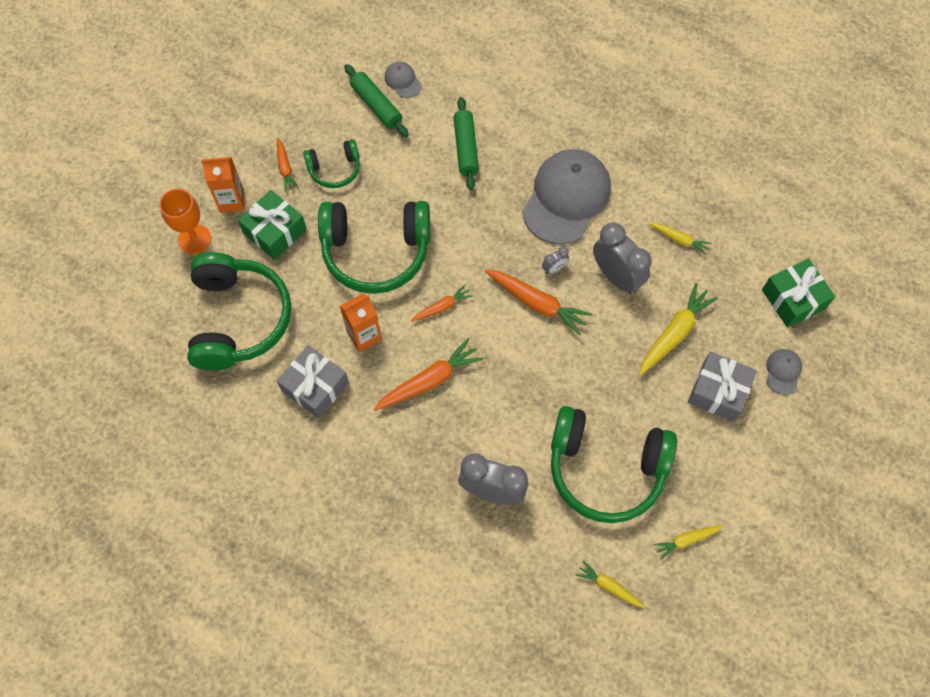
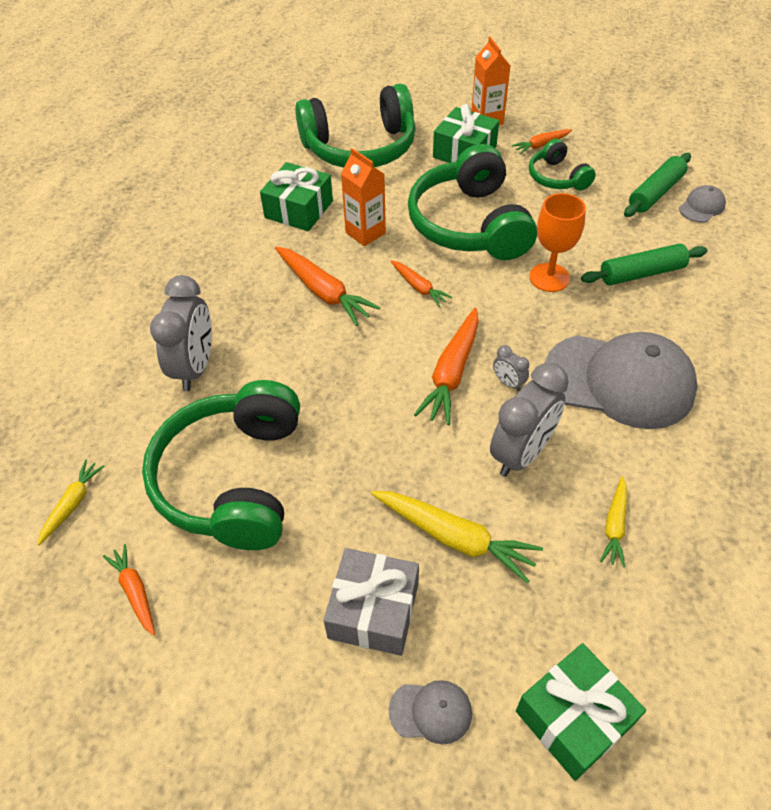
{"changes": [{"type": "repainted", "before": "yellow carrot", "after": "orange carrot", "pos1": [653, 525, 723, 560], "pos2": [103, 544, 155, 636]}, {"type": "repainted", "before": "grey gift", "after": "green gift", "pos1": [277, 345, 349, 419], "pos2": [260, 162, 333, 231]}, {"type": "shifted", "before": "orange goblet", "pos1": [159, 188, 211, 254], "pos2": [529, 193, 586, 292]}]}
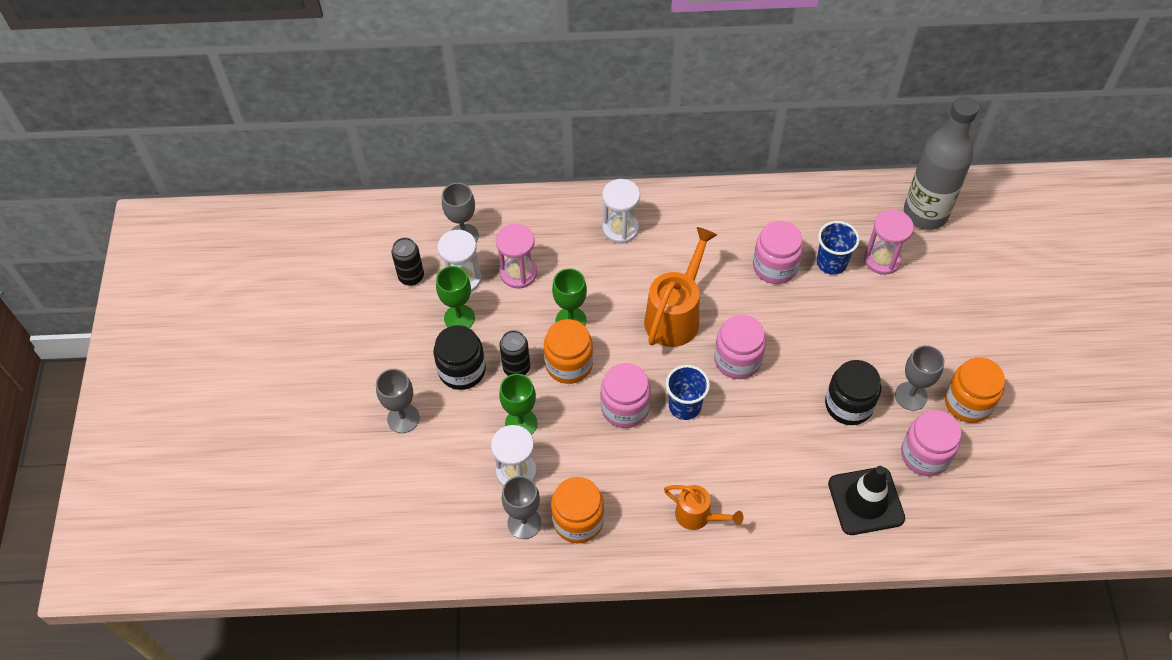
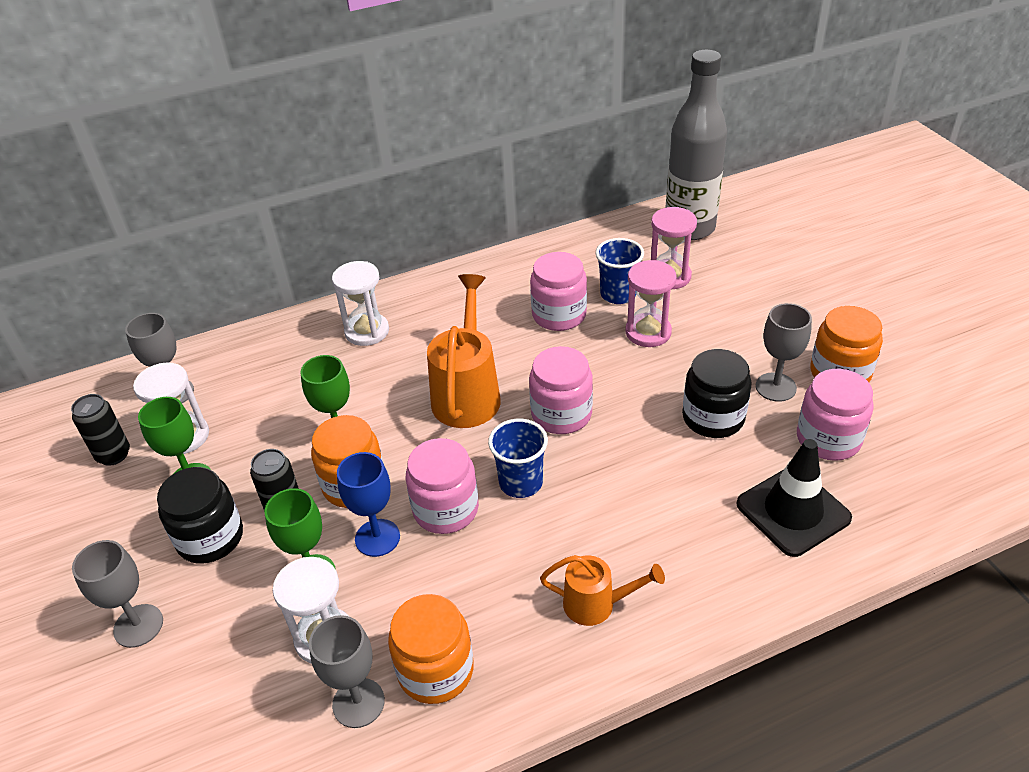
{"changes": [{"type": "new", "after": "blue goblet", "pos2": [337, 452, 400, 557]}, {"type": "shifted", "before": "pink hourglass", "pos1": [496, 224, 537, 288], "pos2": [625, 260, 677, 347]}]}
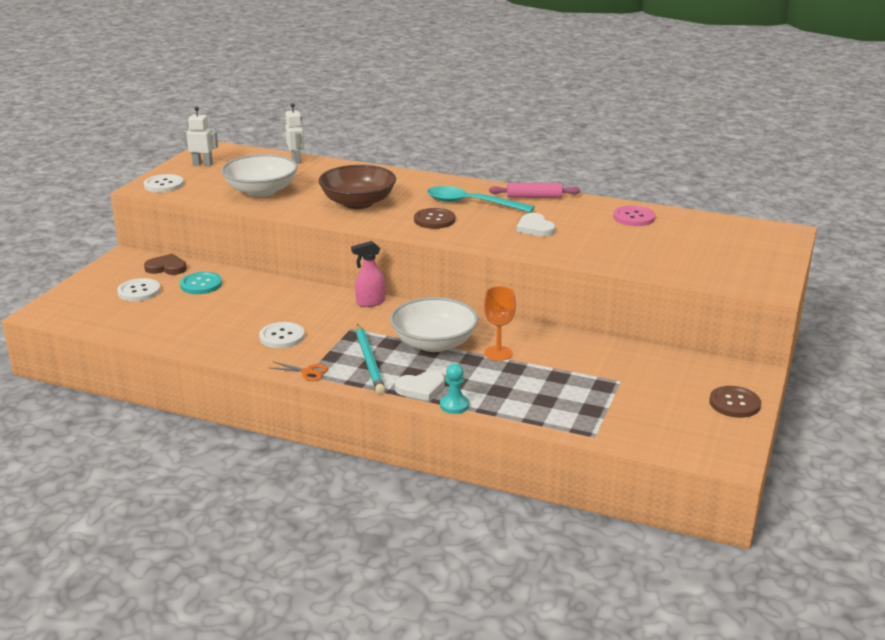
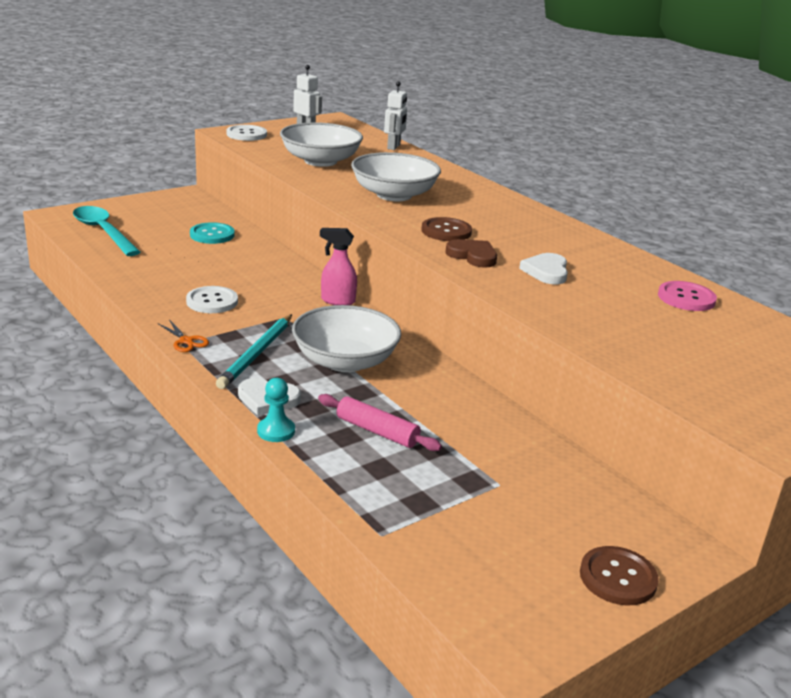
{"changes": [{"type": "shifted", "before": "turquoise spoon", "pos1": [427, 186, 534, 213], "pos2": [73, 206, 140, 256]}, {"type": "shifted", "before": "pink rolling pin", "pos1": [489, 183, 580, 198], "pos2": [318, 394, 442, 451]}, {"type": "repainted", "before": "brown bowl", "after": "white bowl", "pos1": [318, 165, 396, 209], "pos2": [351, 152, 441, 201]}, {"type": "shifted", "before": "brown heart", "pos1": [144, 254, 187, 275], "pos2": [445, 239, 497, 268]}, {"type": "gone", "before": "white button", "pos1": [117, 278, 161, 301]}, {"type": "gone", "before": "orange goblet", "pos1": [484, 286, 516, 361]}]}
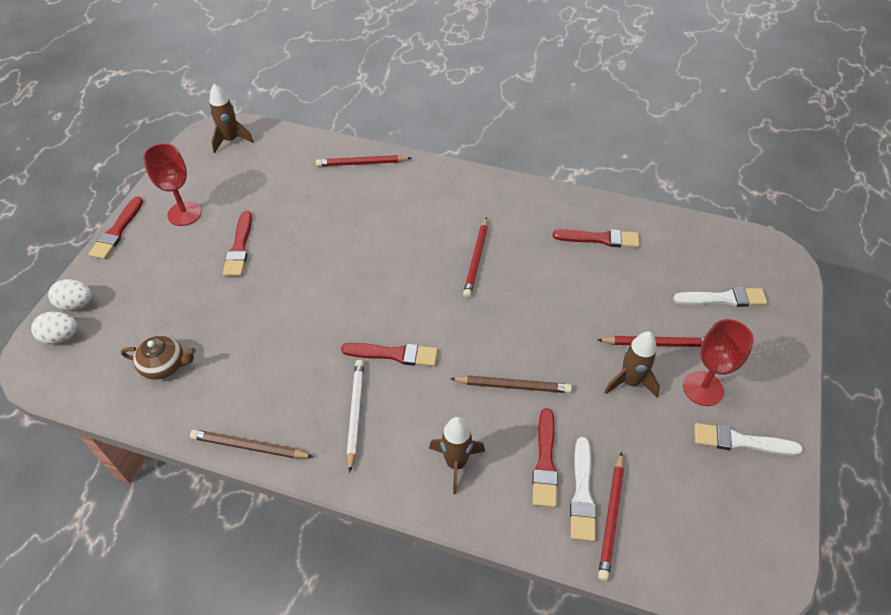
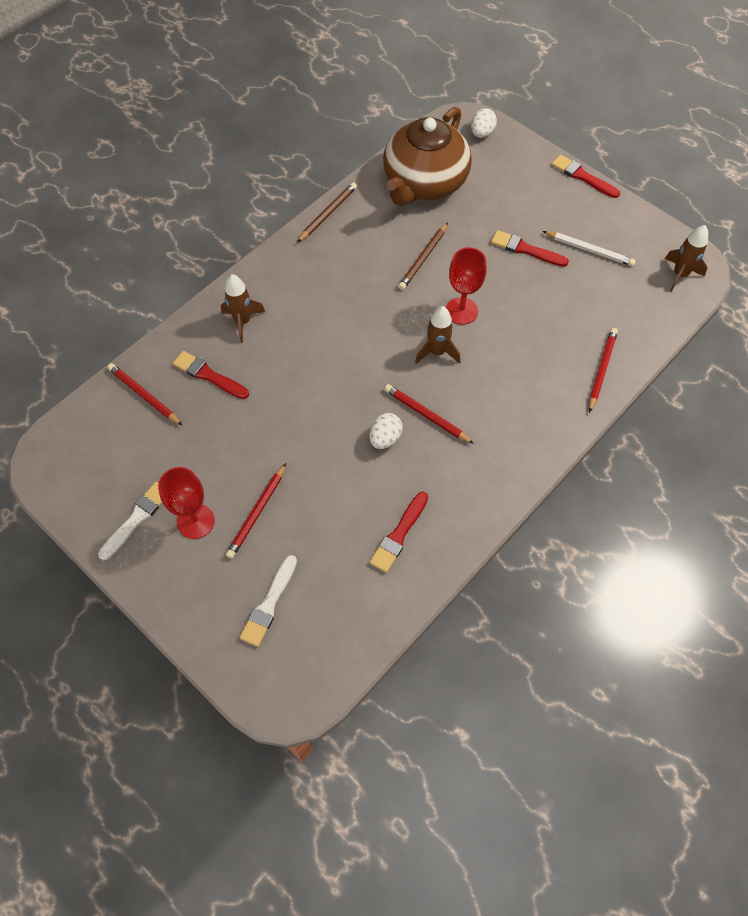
{"changes": [{"type": "shifted", "before": "white egg", "pos1": [48, 279, 92, 311], "pos2": [369, 413, 403, 449]}, {"type": "scaled", "before": "brown teapot", "pos1": [121, 335, 196, 380], "pos2": [383, 107, 472, 206], "scale": 2.36}, {"type": "shifted", "before": "brown pencil", "pos1": [450, 375, 572, 393], "pos2": [398, 223, 448, 290]}, {"type": "shifted", "before": "brown rocket", "pos1": [604, 332, 660, 397], "pos2": [415, 306, 461, 364]}, {"type": "shifted", "before": "red goblet", "pos1": [143, 143, 201, 226], "pos2": [446, 247, 487, 325]}, {"type": "shifted", "before": "white pencil", "pos1": [347, 360, 364, 473], "pos2": [543, 231, 636, 266]}, {"type": "gone", "before": "red brush", "pos1": [341, 343, 438, 367]}, {"type": "gone", "before": "white brush", "pos1": [570, 437, 596, 542]}]}
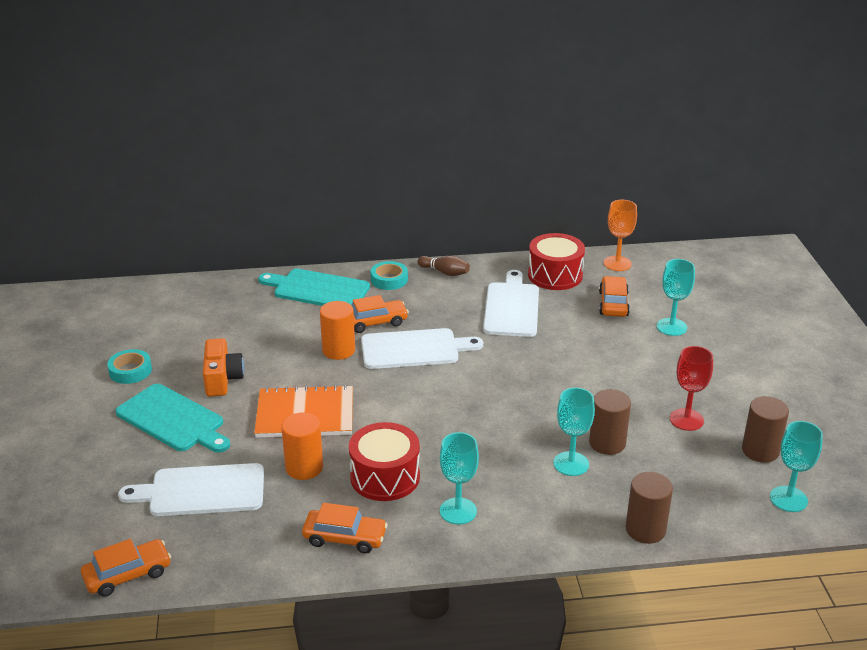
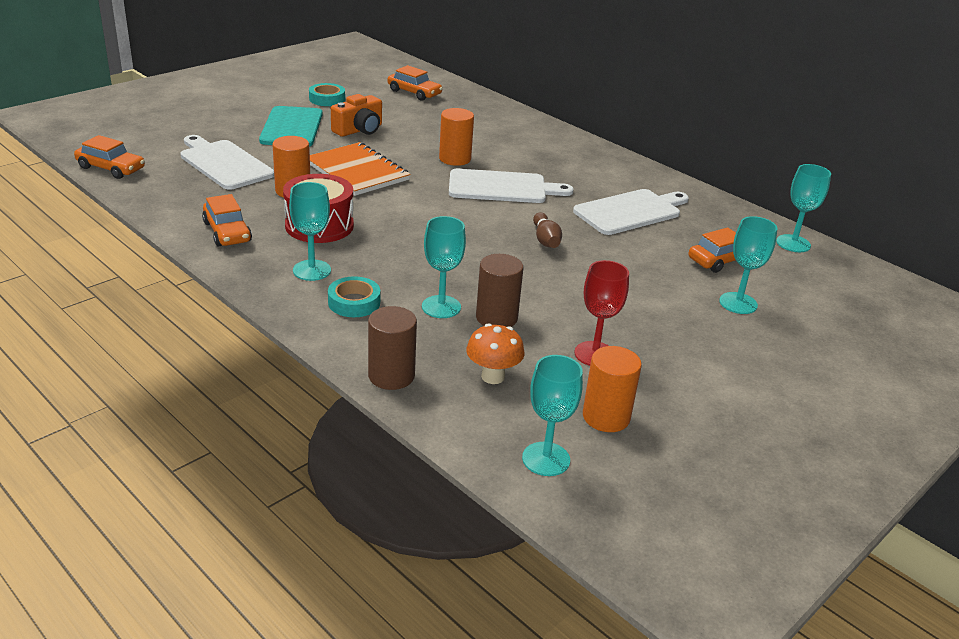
{"changes": [{"type": "shifted", "before": "turquoise tape", "pos1": [370, 261, 408, 290], "pos2": [328, 276, 380, 317]}, {"type": "shifted", "before": "orange car", "pos1": [351, 295, 409, 333], "pos2": [388, 65, 443, 101]}, {"type": "rotated", "before": "white cutting board", "pos1": [361, 328, 483, 369], "pos2": [449, 169, 574, 203], "turn": -45}, {"type": "new", "after": "orange mushroom", "pos2": [466, 323, 525, 384]}, {"type": "shifted", "before": "brown bowling pin", "pos1": [417, 256, 470, 276], "pos2": [533, 212, 562, 248]}, {"type": "repainted", "before": "brown cylinder", "after": "orange cylinder", "pos1": [742, 396, 789, 463], "pos2": [583, 346, 642, 432]}, {"type": "repainted", "before": "orange goblet", "after": "turquoise goblet", "pos1": [604, 200, 637, 271], "pos2": [776, 164, 831, 252]}, {"type": "gone", "before": "turquoise cutting board", "pos1": [258, 269, 370, 306]}, {"type": "gone", "before": "red drum", "pos1": [528, 233, 585, 290]}]}
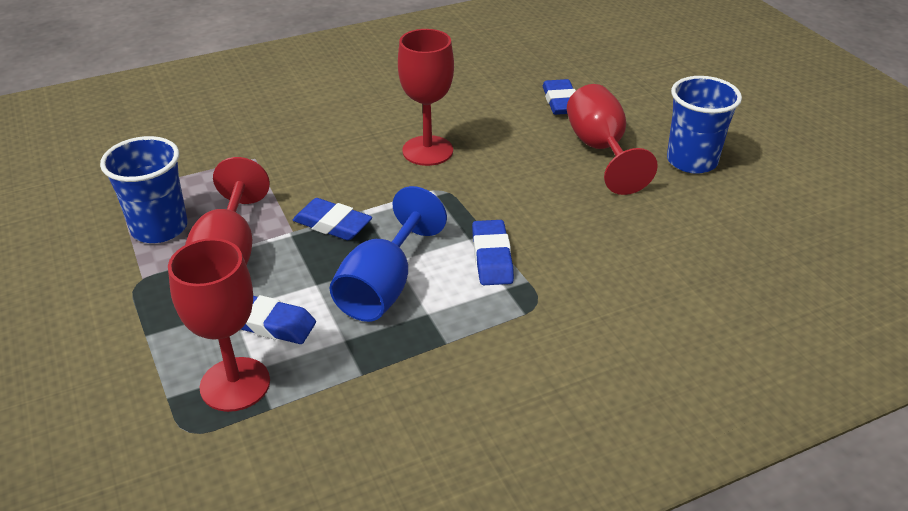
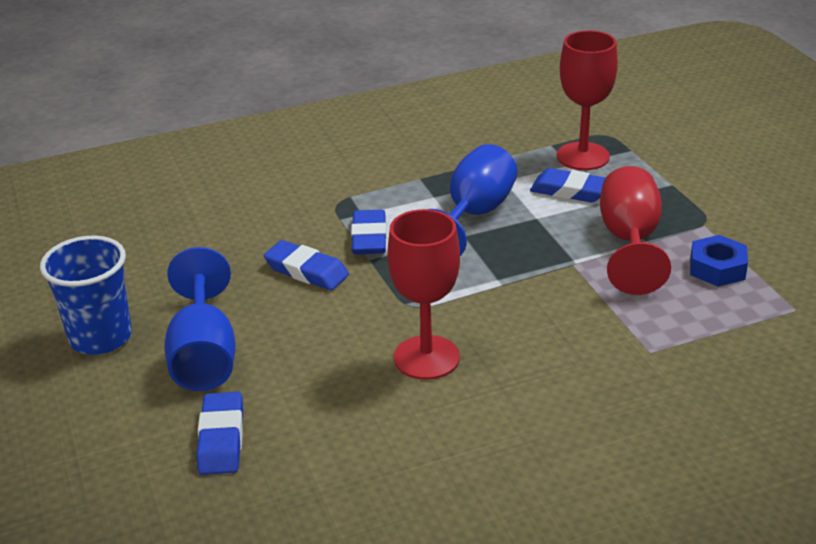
{"changes": [{"type": "repainted", "before": "red goblet", "after": "blue goblet", "pos1": [567, 84, 658, 195], "pos2": [165, 247, 236, 391]}, {"type": "shifted", "before": "blue eraser", "pos1": [293, 198, 372, 240], "pos2": [264, 240, 349, 290]}, {"type": "swapped", "before": "blue cup", "after": "blue nut", "pos1": [100, 136, 187, 243], "pos2": [690, 235, 748, 287]}]}
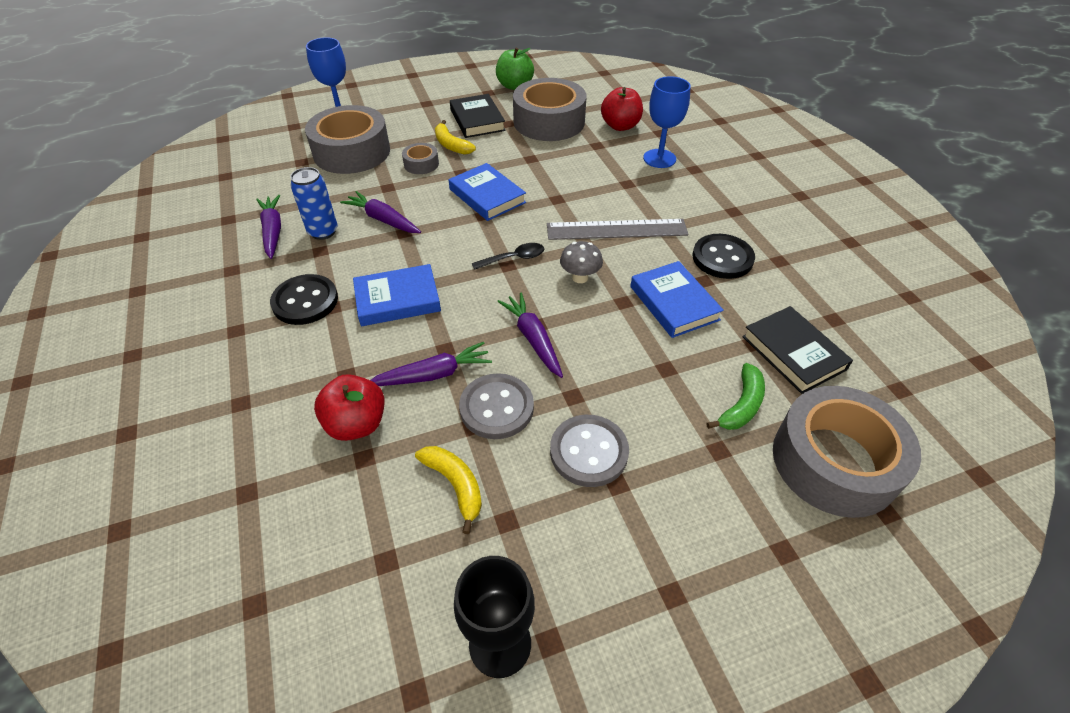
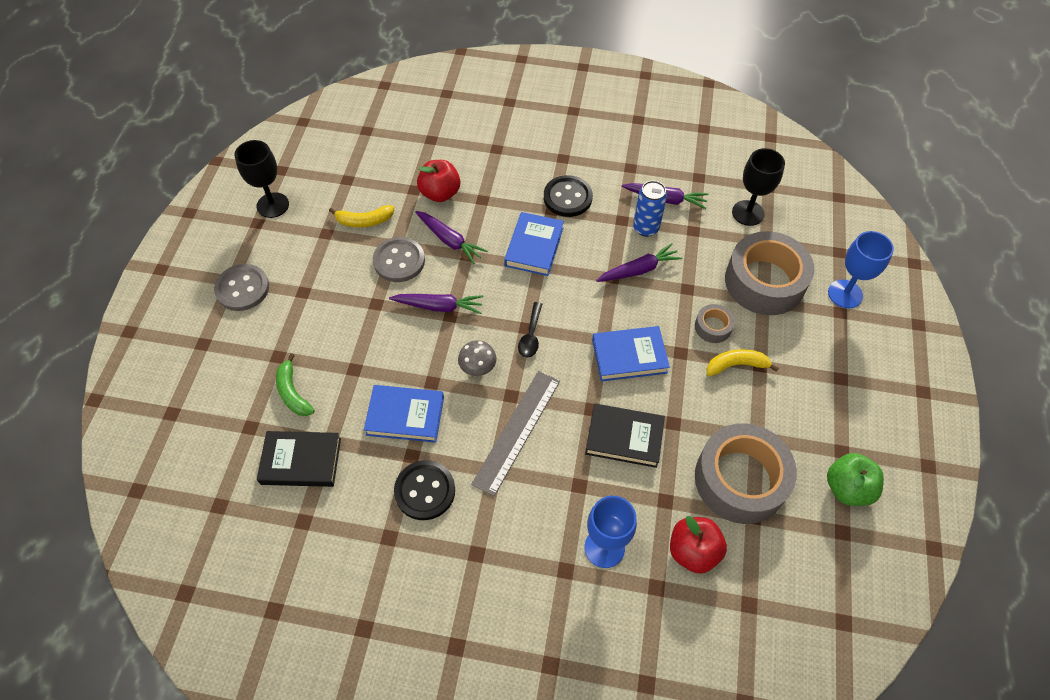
{"changes": [{"type": "shifted", "before": "grey button", "pos1": [550, 415, 629, 487], "pos2": [214, 264, 269, 311]}, {"type": "rotated", "before": "purple carrot", "pos1": [370, 342, 492, 386], "pos2": [415, 211, 487, 264], "turn": -60}, {"type": "shifted", "before": "black book", "pos1": [450, 94, 506, 138], "pos2": [585, 403, 665, 468]}, {"type": "new", "after": "black goblet", "pos2": [732, 148, 785, 226]}, {"type": "gone", "before": "grey tape", "pos1": [773, 386, 921, 518]}]}
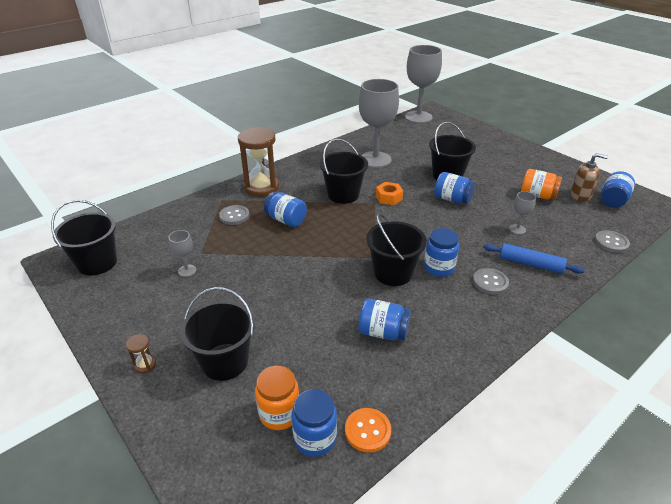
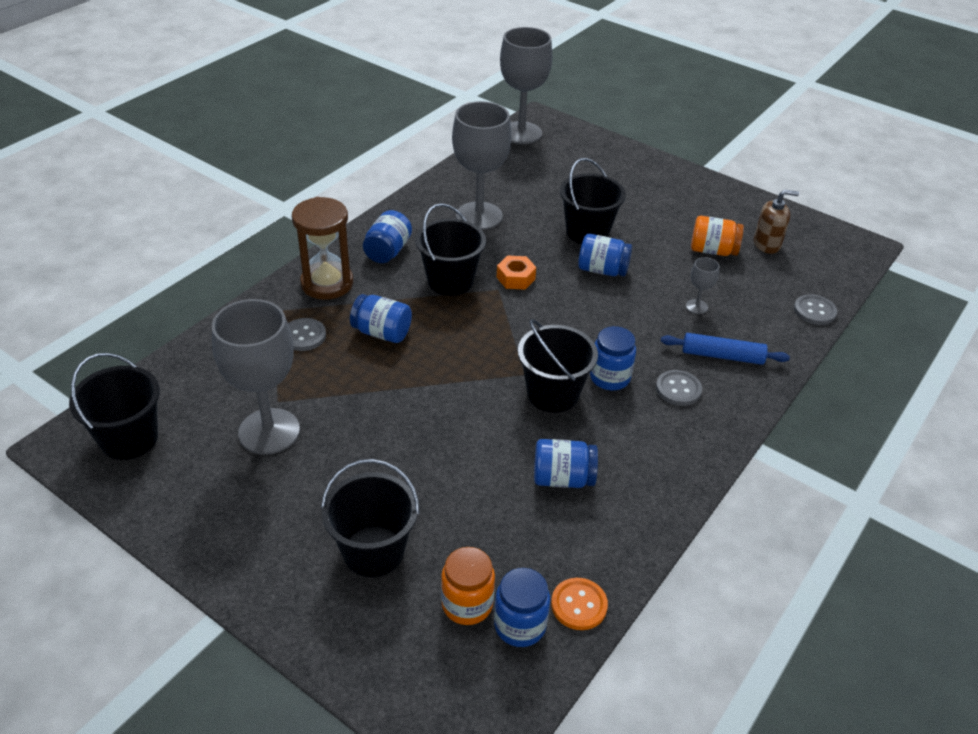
{"changes": [{"type": "scaled", "before": "grey goblet", "pos1": [169, 230, 196, 277], "pos2": [212, 299, 300, 455], "scale": 2.34}, {"type": "shifted", "before": "blue jar", "pos1": [601, 171, 635, 208], "pos2": [363, 210, 412, 263]}, {"type": "gone", "before": "brown hourglass", "pos1": [126, 334, 156, 374]}]}
